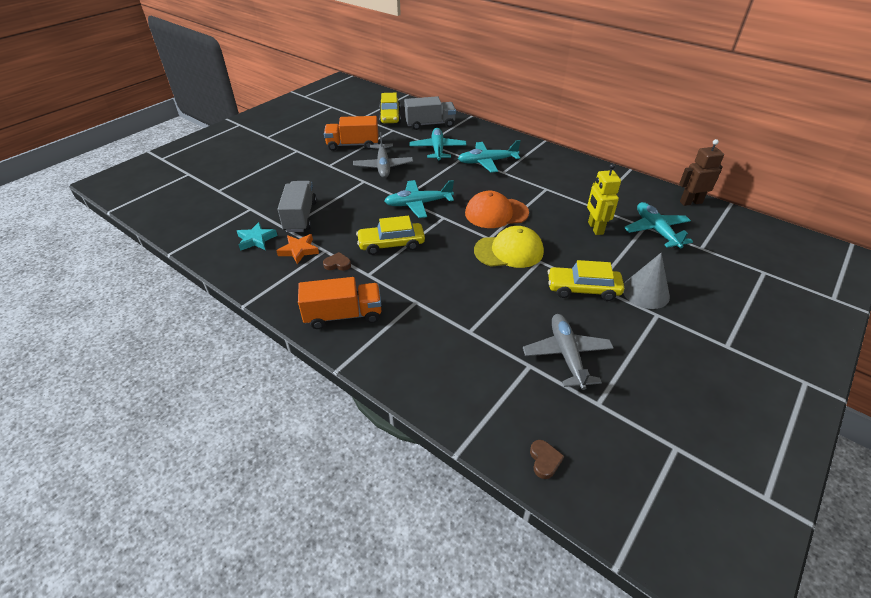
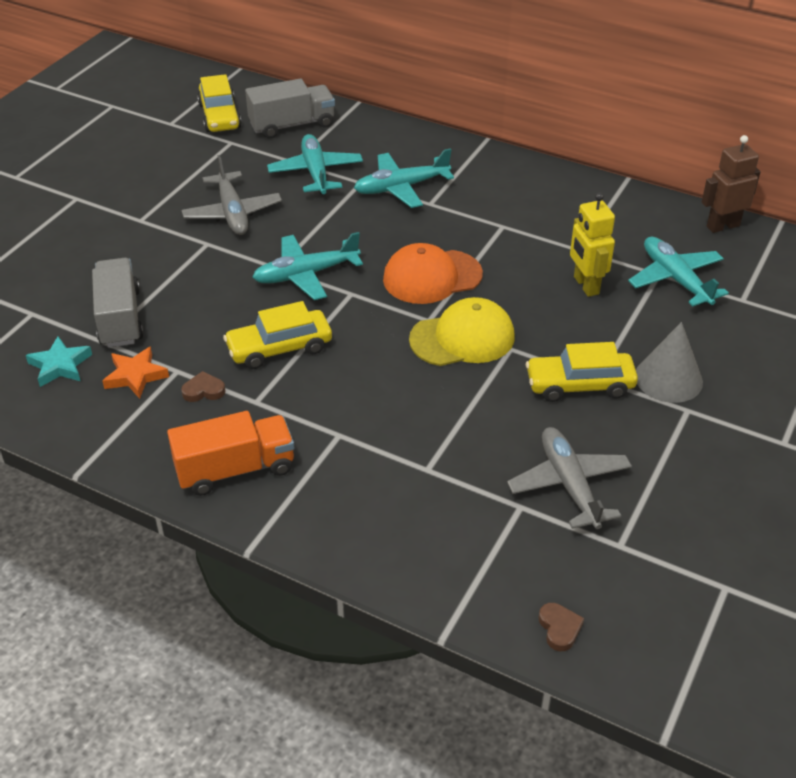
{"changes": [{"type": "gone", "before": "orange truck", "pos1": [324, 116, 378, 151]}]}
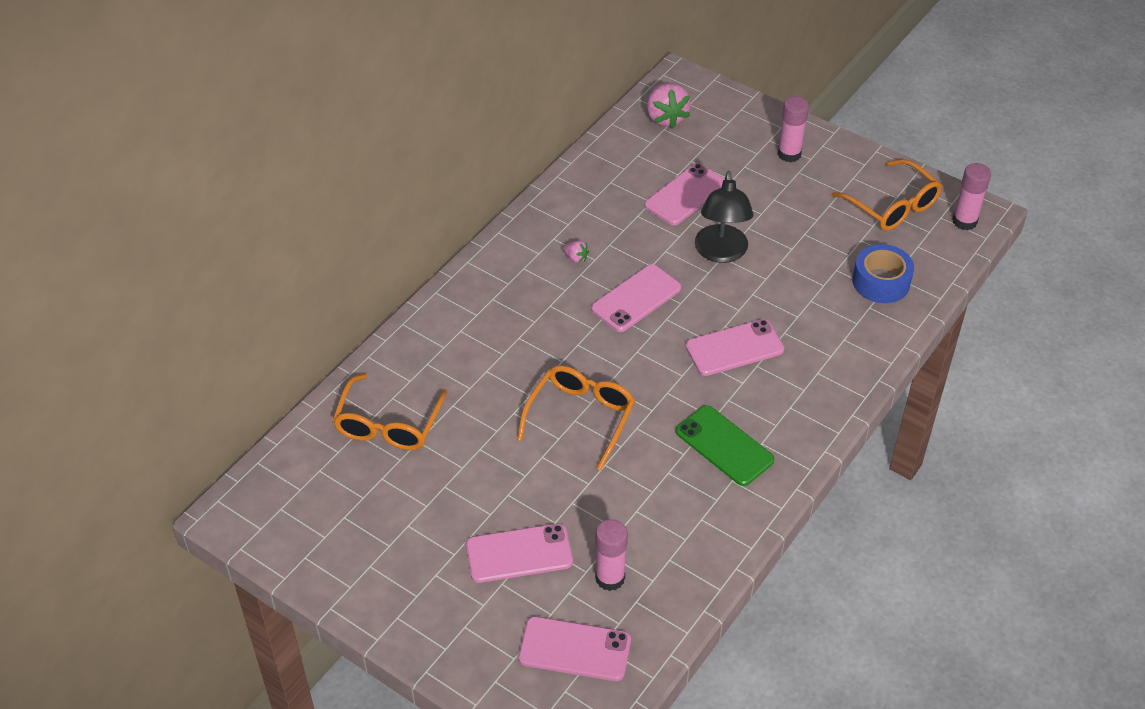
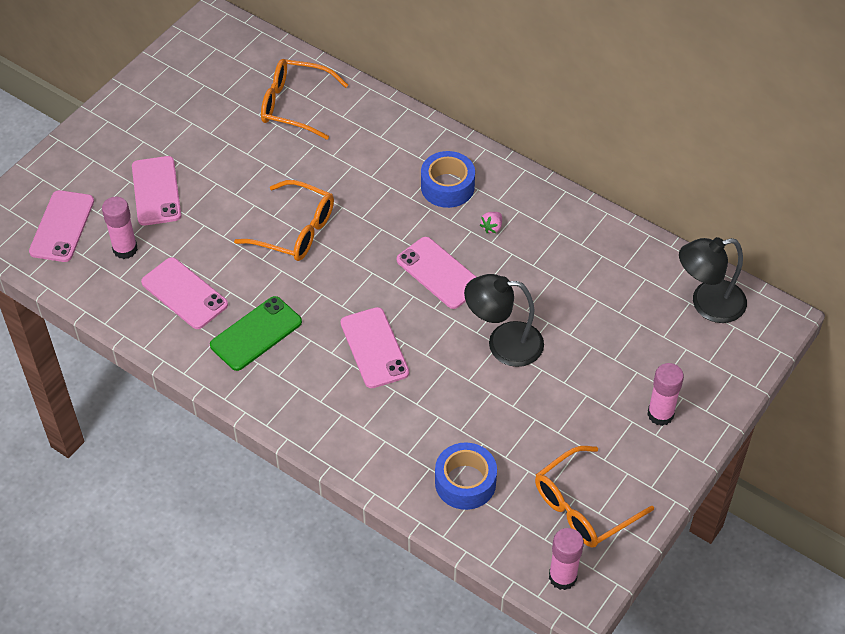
{"changes": [{"type": "shifted", "before": "pink phone", "pos1": [645, 163, 725, 225], "pos2": [141, 257, 228, 329]}, {"type": "new", "after": "blue tape", "pos2": [421, 151, 475, 208]}, {"type": "swapped", "before": "pink strawberry", "after": "black lamp", "pos1": [647, 83, 691, 129], "pos2": [679, 237, 747, 323]}]}
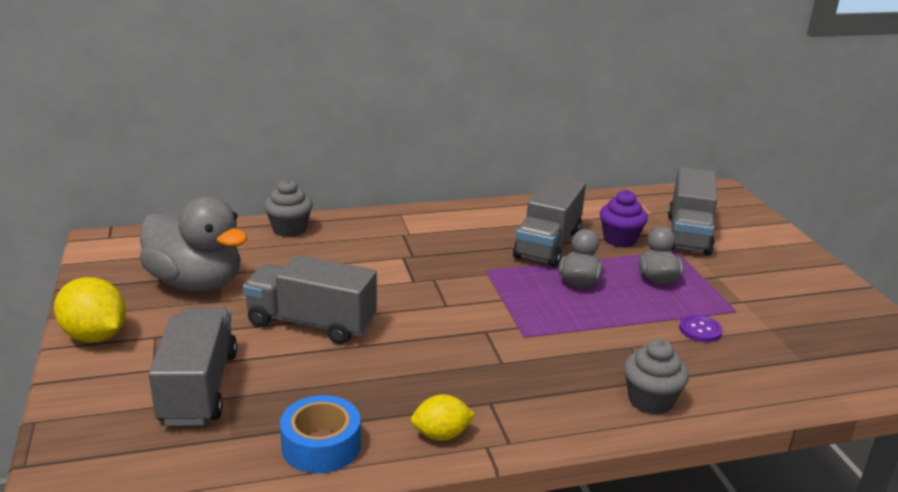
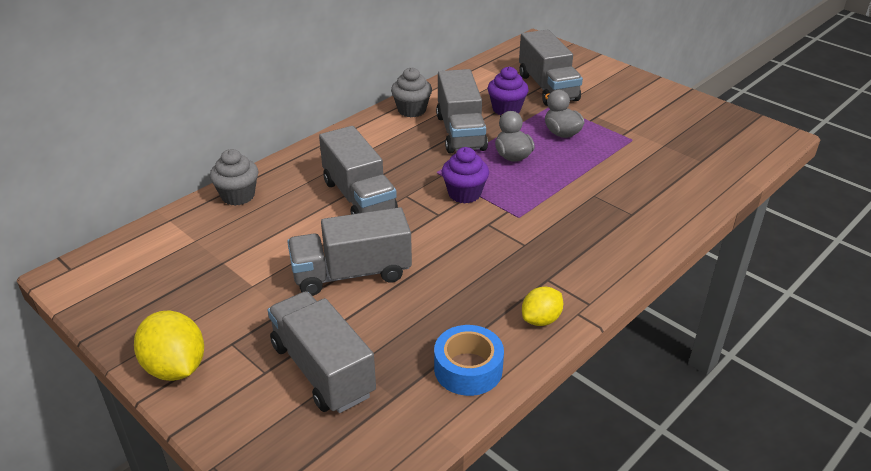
{"changes": [{"type": "rotated", "before": "yellow lemon", "pos1": [54, 277, 126, 343], "pos2": [134, 310, 204, 381], "turn": 45}, {"type": "new", "after": "grey truck", "pos2": [319, 126, 398, 214]}, {"type": "shifted", "before": "grey cupcake", "pos1": [624, 339, 689, 415], "pos2": [391, 67, 432, 117]}, {"type": "new", "after": "purple cupcake", "pos2": [442, 147, 489, 204]}, {"type": "gone", "before": "grey duck", "pos1": [139, 196, 248, 291]}, {"type": "gone", "before": "purple button", "pos1": [679, 315, 723, 342]}]}
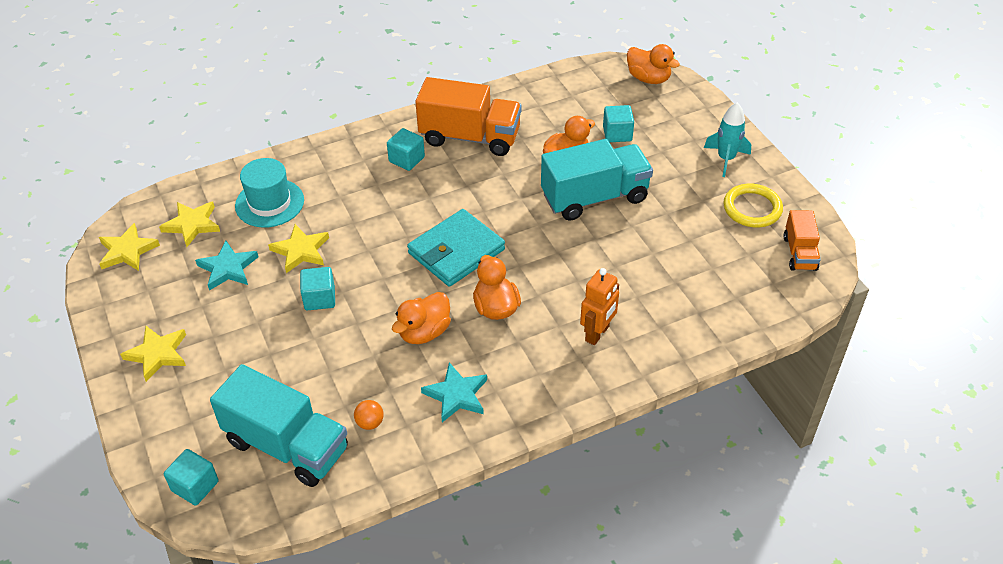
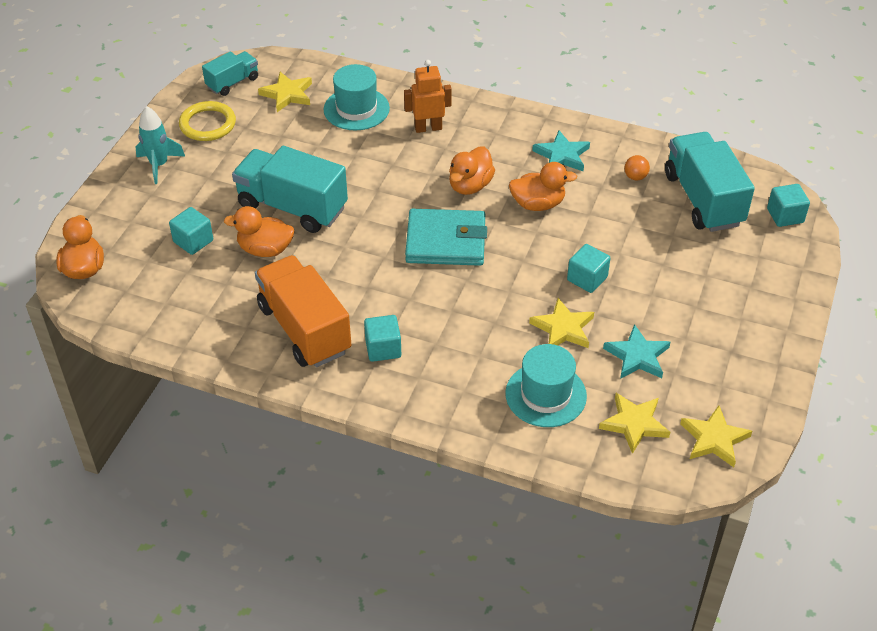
{"changes": [{"type": "repainted", "before": "orange truck", "after": "turquoise truck", "pos1": [784, 210, 821, 271], "pos2": [202, 51, 258, 96]}, {"type": "shifted", "before": "yellow star", "pos1": [120, 326, 186, 382], "pos2": [258, 72, 312, 112]}, {"type": "new", "after": "turquoise hat", "pos2": [324, 64, 390, 130]}]}
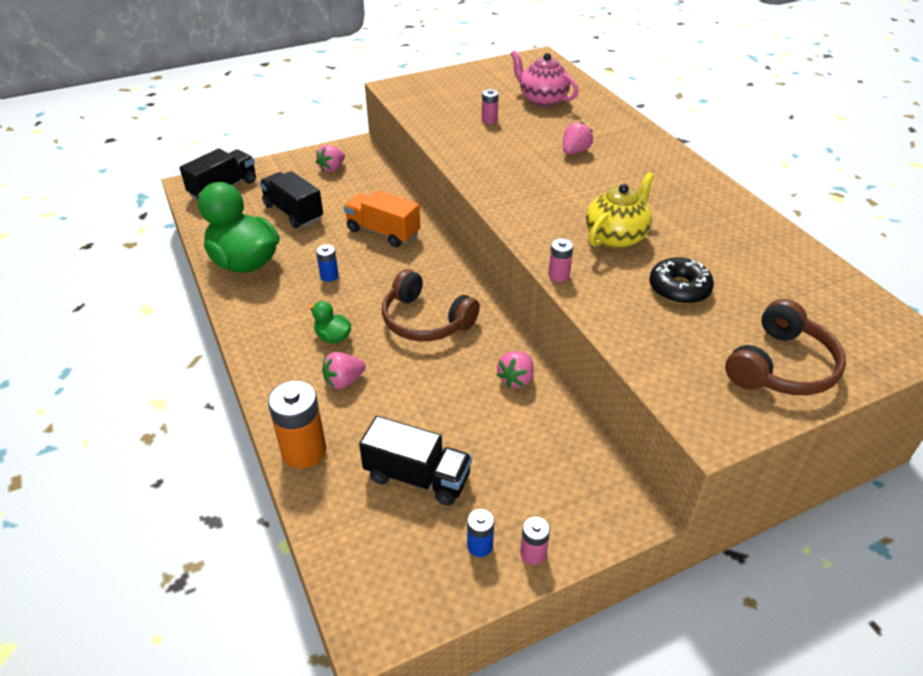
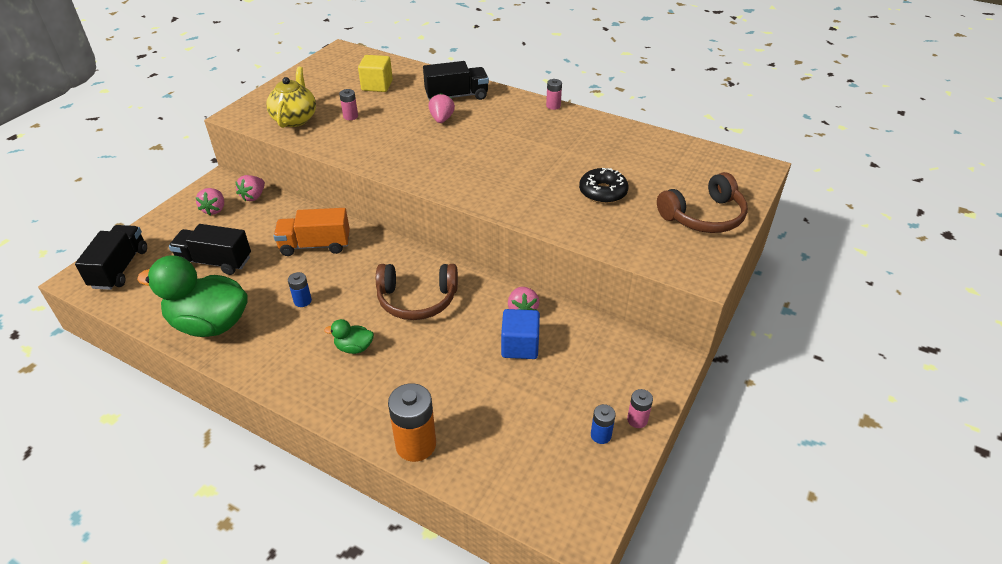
{"changes": [{"type": "shifted", "before": "pink strawberry", "pos1": [322, 352, 366, 389], "pos2": [235, 175, 265, 202]}, {"type": "shifted", "before": "yellow teapot", "pos1": [586, 172, 655, 249], "pos2": [266, 67, 316, 128]}, {"type": "swapped", "before": "pink teapot", "after": "yellow cube", "pos1": [511, 50, 579, 107], "pos2": [358, 55, 393, 92]}, {"type": "shifted", "before": "black truck", "pos1": [359, 416, 472, 506], "pos2": [423, 61, 489, 101]}, {"type": "new", "after": "blue cube", "pos2": [501, 309, 540, 359]}, {"type": "shifted", "before": "pink battery", "pos1": [548, 238, 573, 282], "pos2": [546, 79, 562, 110]}, {"type": "rotated", "before": "brown headphones", "pos1": [725, 299, 846, 395], "pos2": [657, 172, 748, 233], "turn": 60}]}
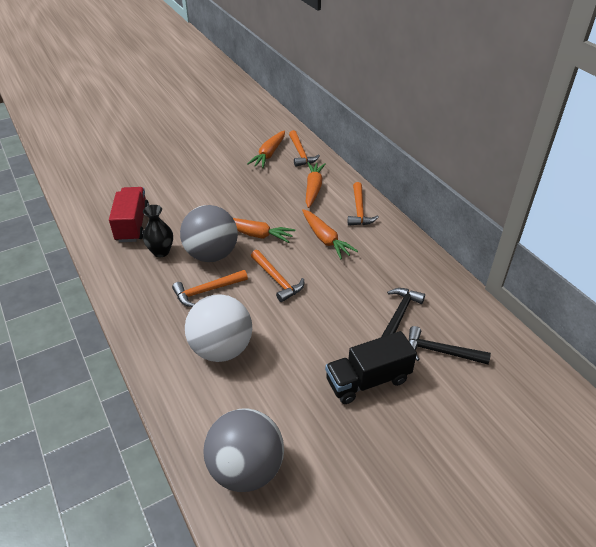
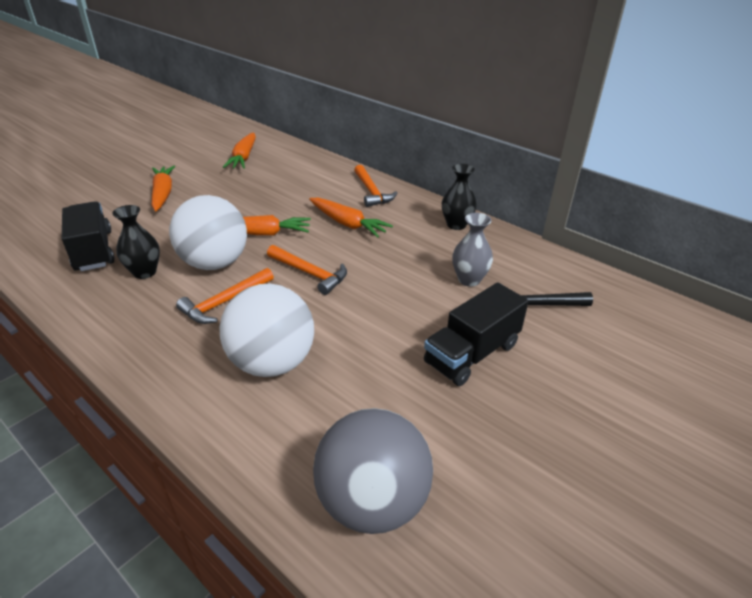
{"changes": [{"type": "repainted", "before": "red truck", "after": "black truck", "pos1": [109, 187, 149, 242], "pos2": [62, 201, 115, 271]}, {"type": "shifted", "before": "orange carrot", "pos1": [306, 162, 326, 208], "pos2": [152, 166, 175, 211]}, {"type": "repainted", "before": "grey ball", "after": "white ball", "pos1": [180, 205, 238, 262], "pos2": [169, 195, 247, 270]}, {"type": "new", "after": "black vase", "pos2": [442, 164, 477, 230]}, {"type": "swapped", "before": "black hammer", "after": "grey vase", "pos1": [381, 288, 425, 337], "pos2": [452, 213, 493, 287]}, {"type": "gone", "before": "orange hammer", "pos1": [289, 130, 320, 167]}]}
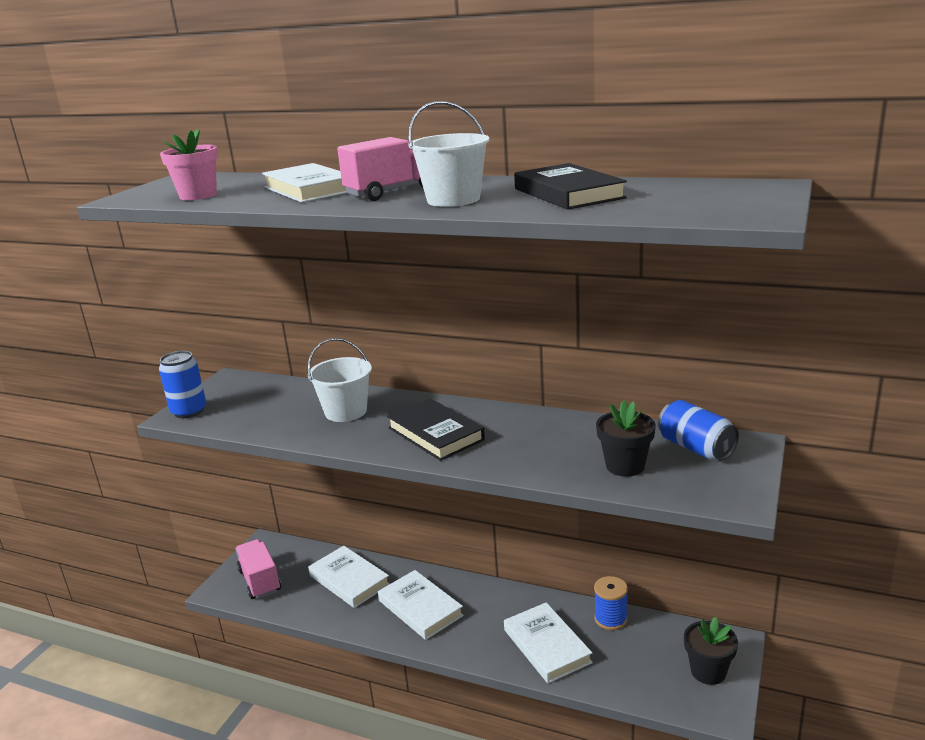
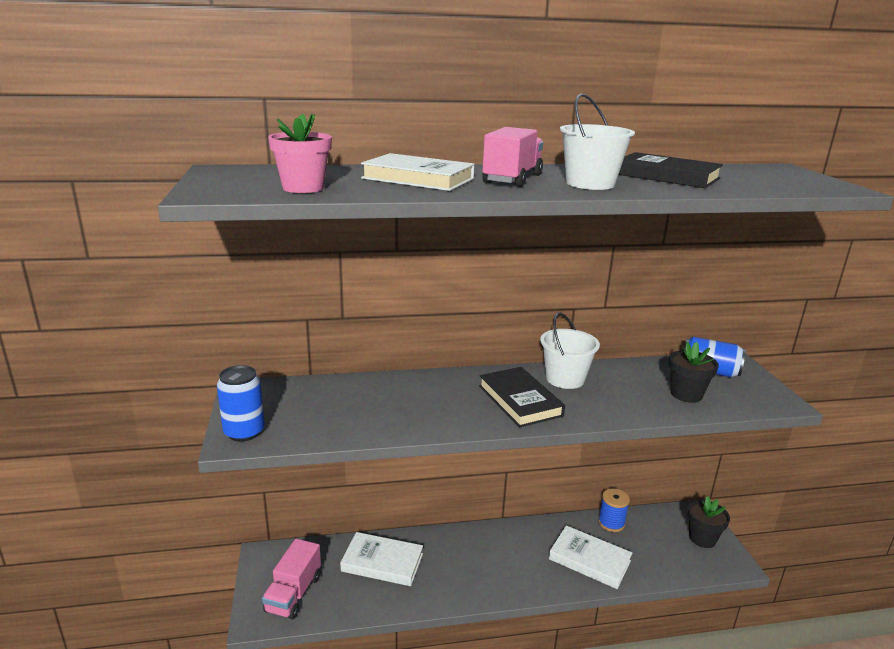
{"changes": [{"type": "rotated", "before": "pink truck", "pos1": [235, 539, 281, 599], "pos2": [262, 539, 321, 620], "turn": -105}, {"type": "rotated", "before": "black book", "pos1": [387, 398, 485, 461], "pos2": [479, 367, 565, 428], "turn": 45}, {"type": "shifted", "before": "white bucket", "pos1": [308, 338, 372, 422], "pos2": [540, 312, 600, 389]}, {"type": "gone", "before": "white book", "pos1": [378, 570, 464, 640]}]}
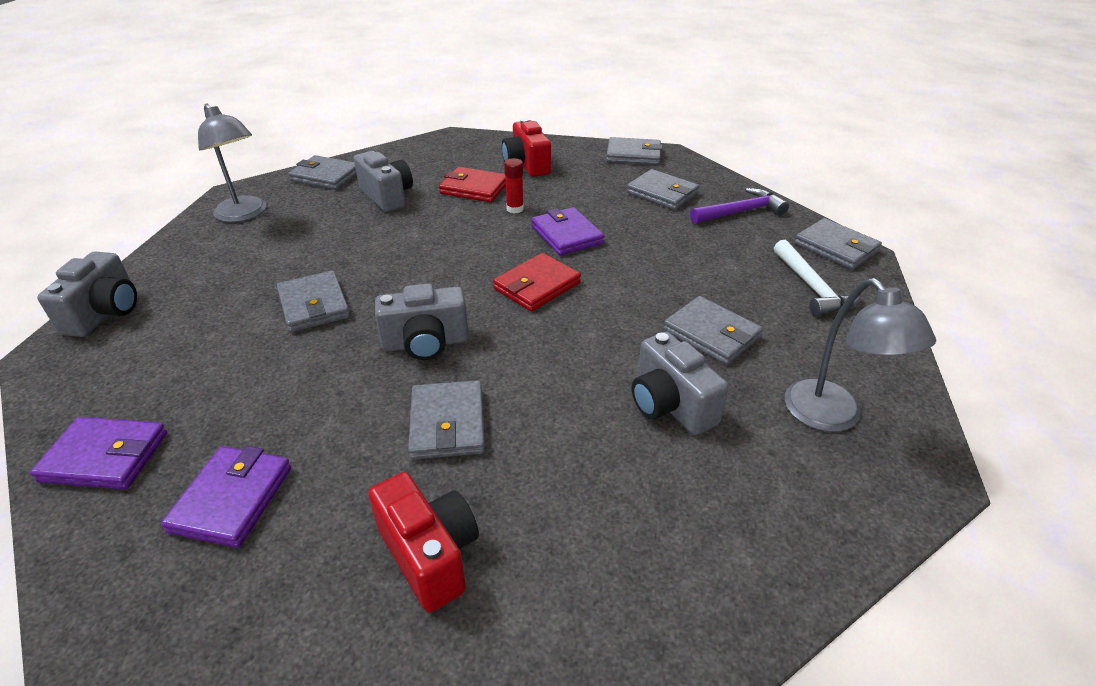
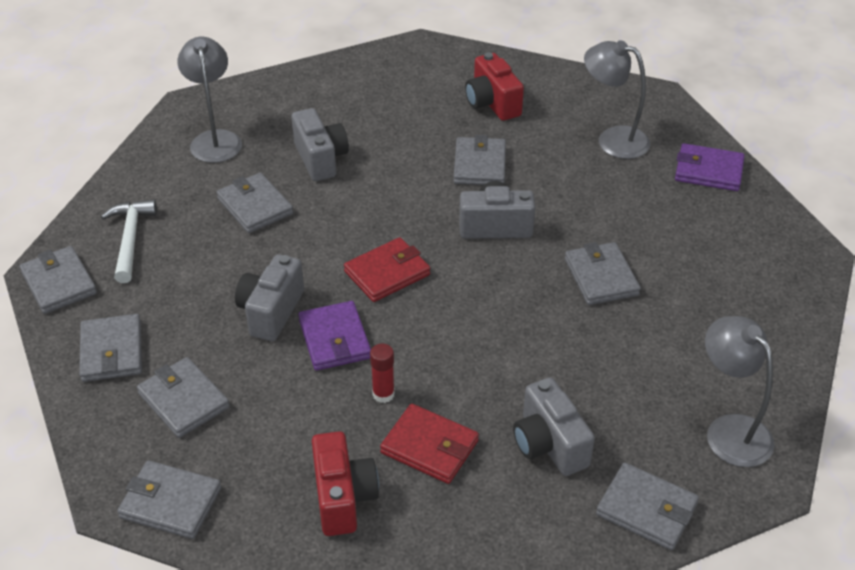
{"changes": [{"type": "swapped", "before": "purple hammer", "after": "grey wallet", "pos1": [690, 188, 789, 224], "pos2": [79, 314, 142, 382]}, {"type": "shifted", "before": "grey camera", "pos1": [37, 251, 137, 337], "pos2": [235, 254, 304, 341]}, {"type": "swapped", "before": "purple wallet", "after": "grey lamp", "pos1": [161, 446, 291, 548], "pos2": [584, 40, 650, 159]}]}
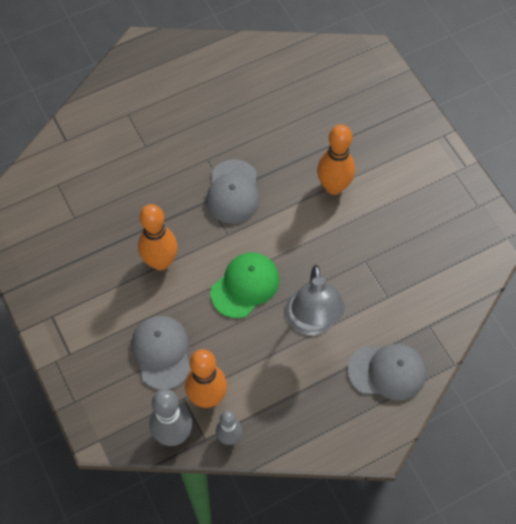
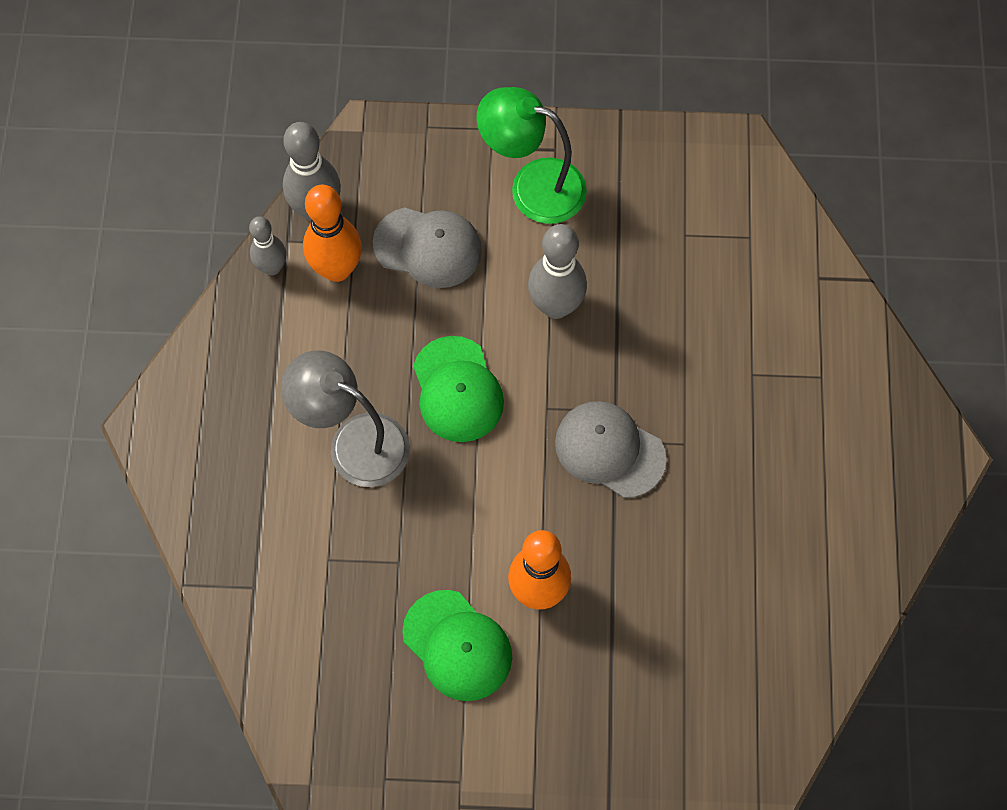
{"changes": [{"type": "new", "after": "green cap", "pos2": [402, 590, 512, 701]}, {"type": "new", "after": "green lamp", "pos2": [477, 87, 587, 224]}, {"type": "repainted", "before": "orange bowling pin", "after": "grey bowling pin", "pos1": [138, 204, 178, 270], "pos2": [528, 224, 587, 319]}, {"type": "gone", "before": "grey cap", "pos1": [347, 344, 426, 401]}]}
